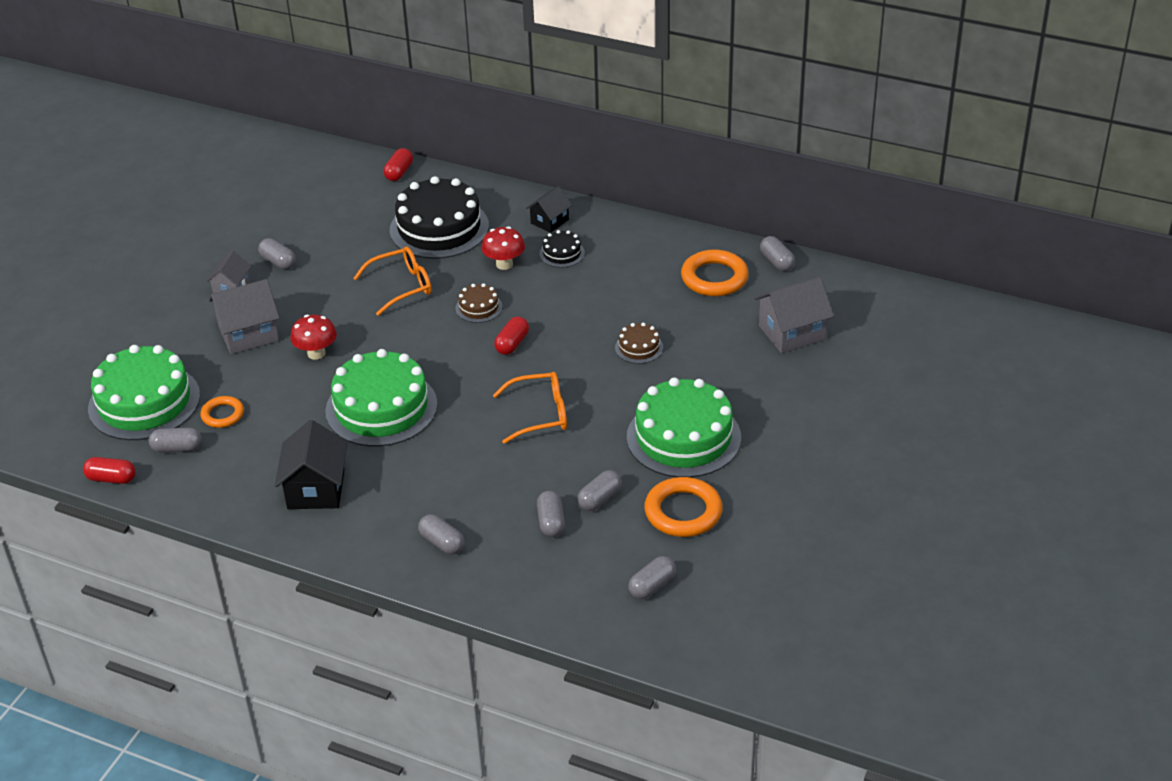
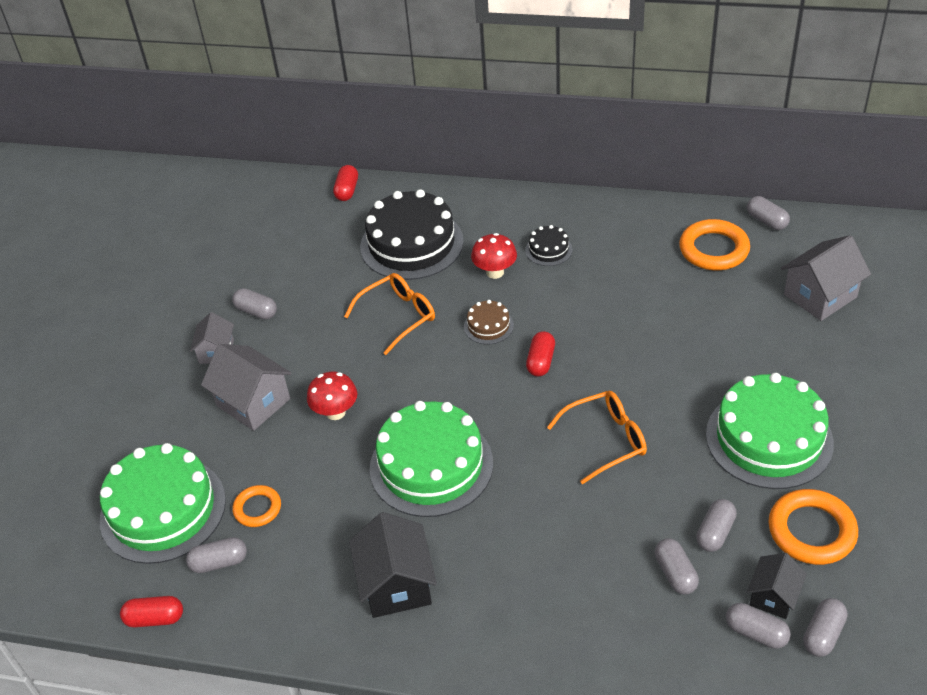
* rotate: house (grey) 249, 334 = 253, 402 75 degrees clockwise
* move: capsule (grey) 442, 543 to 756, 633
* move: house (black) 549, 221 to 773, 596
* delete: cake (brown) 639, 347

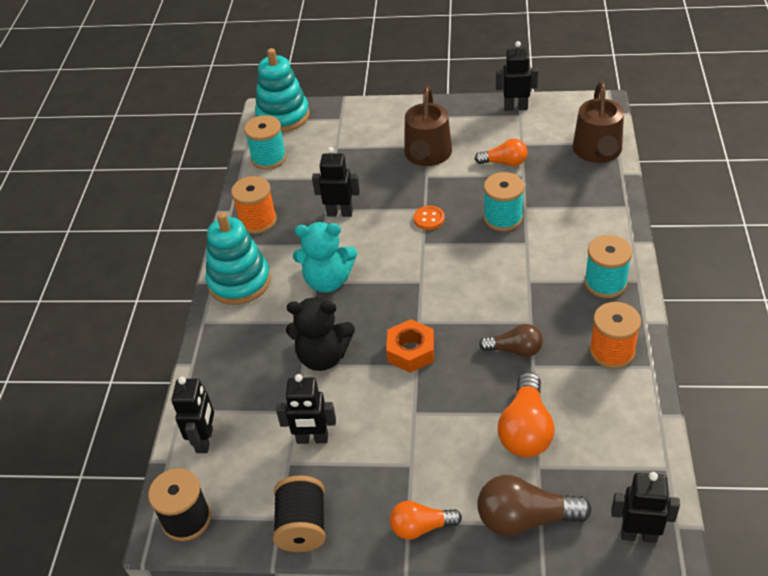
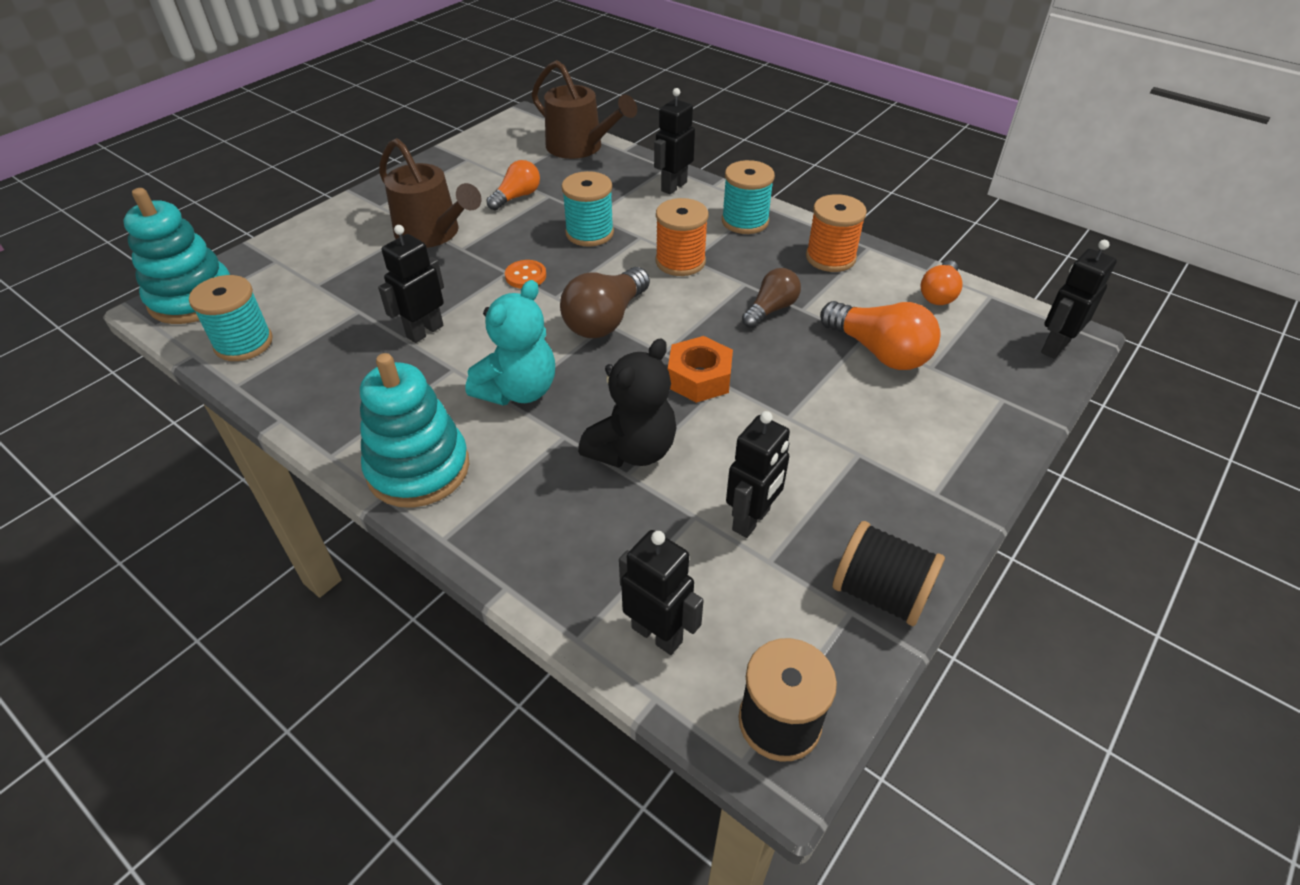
* move: light bulb (brown) 525, 518 to 605, 320
* move: robot (black) 515, 107 to 673, 186
* move: spool (orange) 258, 221 to 680, 262
* move: light bulb (orange) 421, 527 to 939, 294

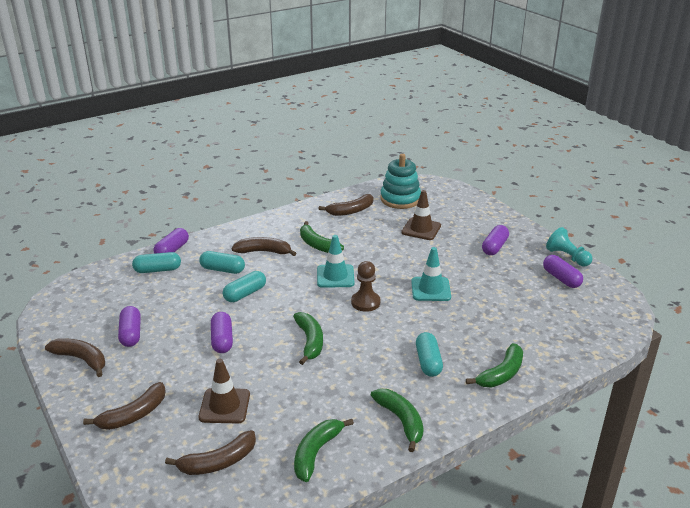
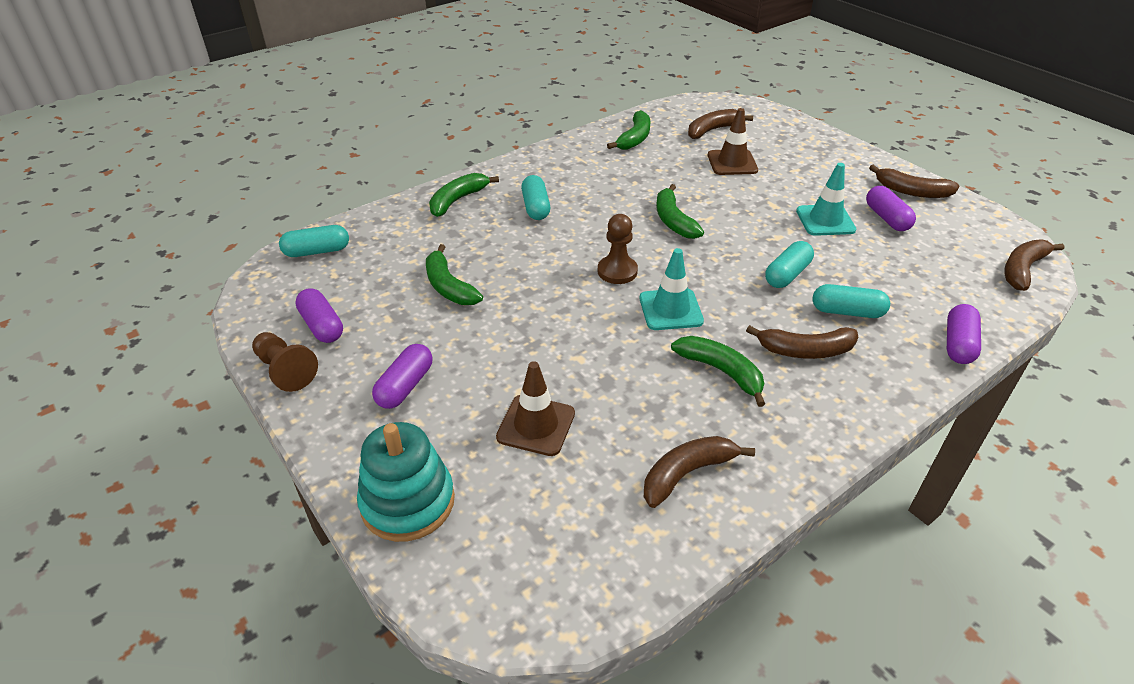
* recolor: pawn (turquoise) 567, 257 to pawn (brown) 285, 370
* move: capsule (turquoise) 157, 270 to 317, 251
* move: stacking toy (turquoise) 400, 199 to 408, 502
* move: banana (green) 401, 421 to 449, 286
* move: traffic cone (turquoise) 430, 289 to 825, 220
* move: banana (brown) 133, 415 to 1022, 270
* delete: capsule (purple) 222, 340

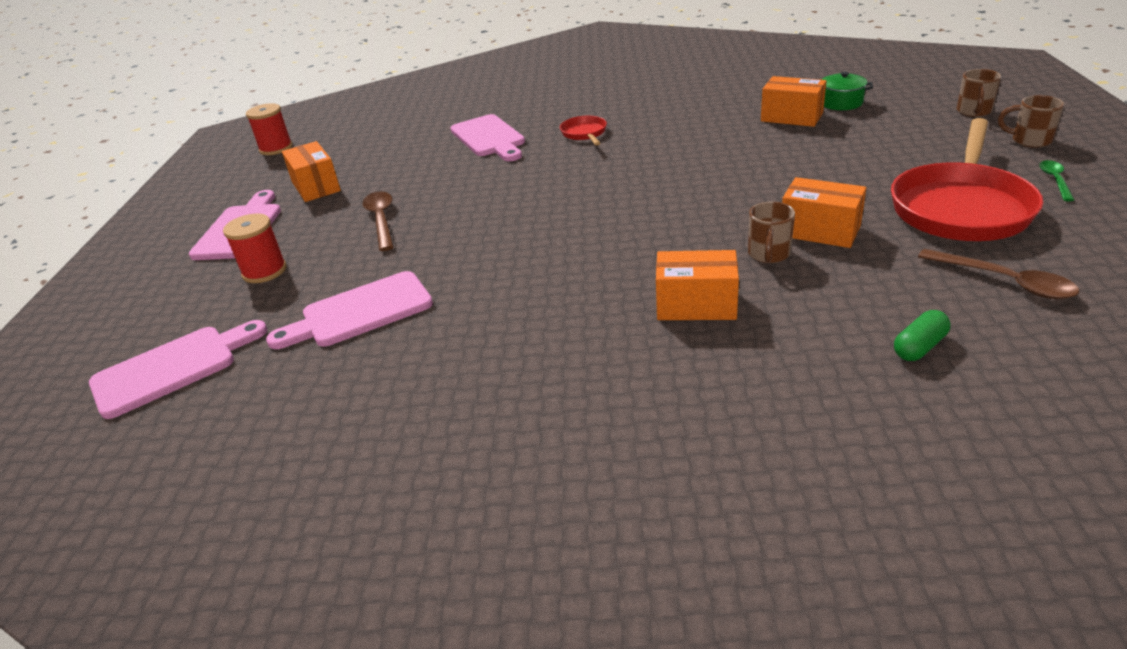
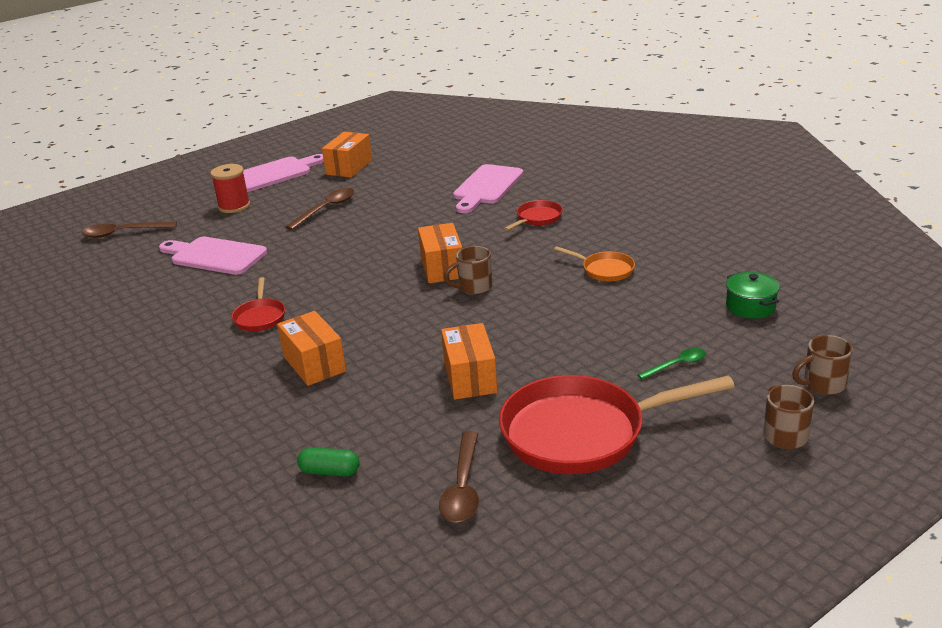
* replace: cutting board (pink) 172, 368 to spoon (brown) 123, 233
* insert: pan (red) 260, 317
* move: box (orange) 791, 117 to 442, 267
* move: mug (brown) 768, 254 to 474, 287
* insert: pan (orange) 604, 270
* move: spoon (green) 1055, 180 to 677, 365
* delete: spool (red) 276, 148

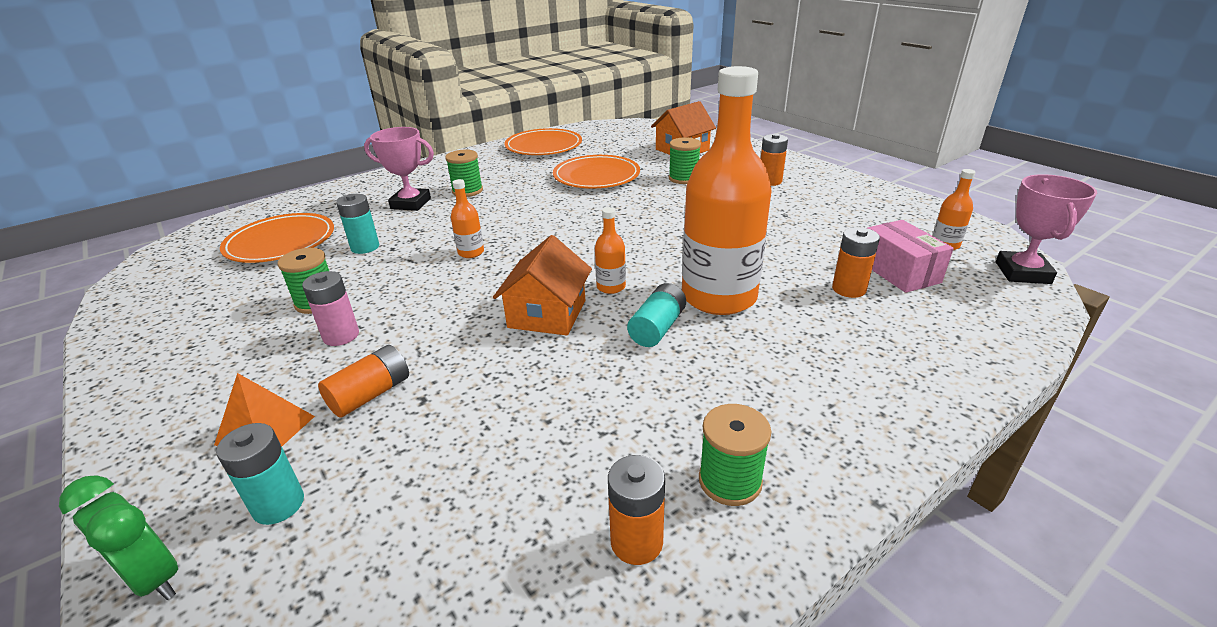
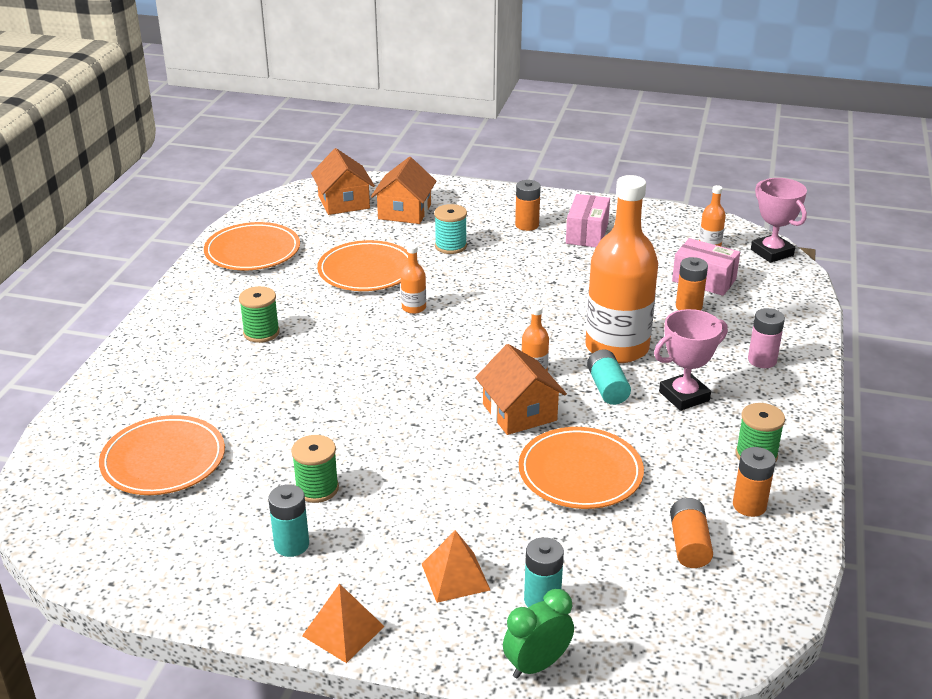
* move: battery (turquoise) 365, 247 to 291, 545
* insert: pyramid (orange) 343, 631
* insert: house (orange) 344, 202
* move: bottle (orange) 471, 252 to 414, 308
* recolor: spool (green) 683, 178 to spool (turquoise) 450, 246
* rotate: clock (green) 154, 578 = 537, 665 150 degrees clockwise
* insert: plate (orange) 580, 472
* insert: box (pink) 587, 233
* move: trophy (pink) 411, 204 to 684, 396
* move: battery (orange) 370, 394 to 689, 544
* move: battery (pink) 341, 336 to 762, 360

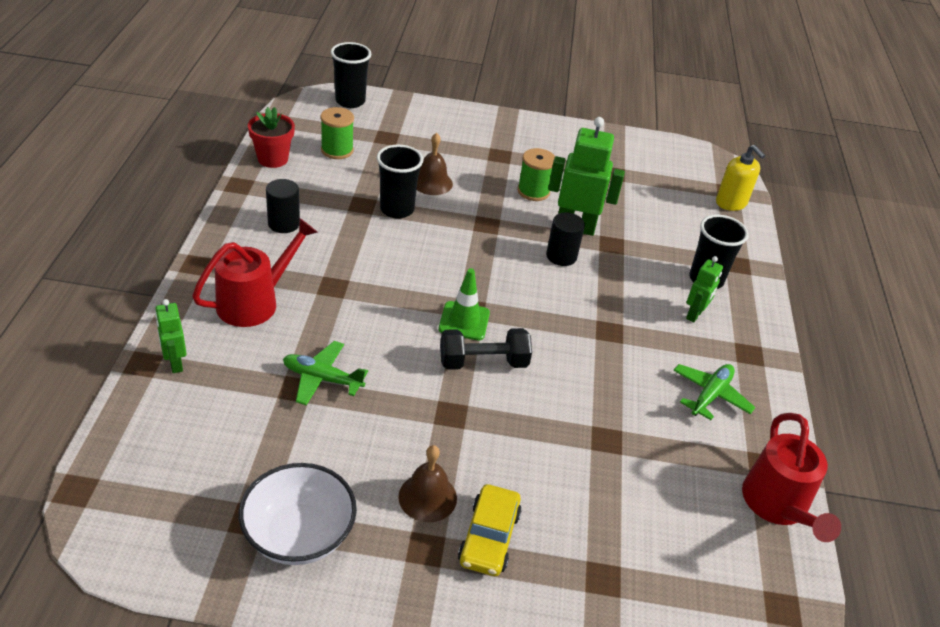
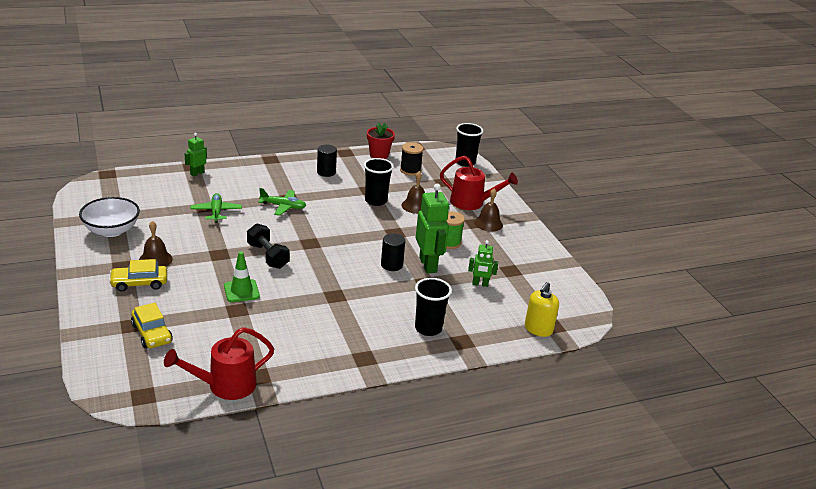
* insert: car (yellow) 152, 333
* move: traffic cone (green) 464, 321 to 241, 291
* move: plane (green) 710, 395 to 283, 206
* recolor: spool (green) 337, 150 to spool (black) 410, 170
* move: watering can (red) 255, 301 to 472, 203
* move: robot (green) 694, 315 to 480, 284
* insert: bell (brown) 488, 223

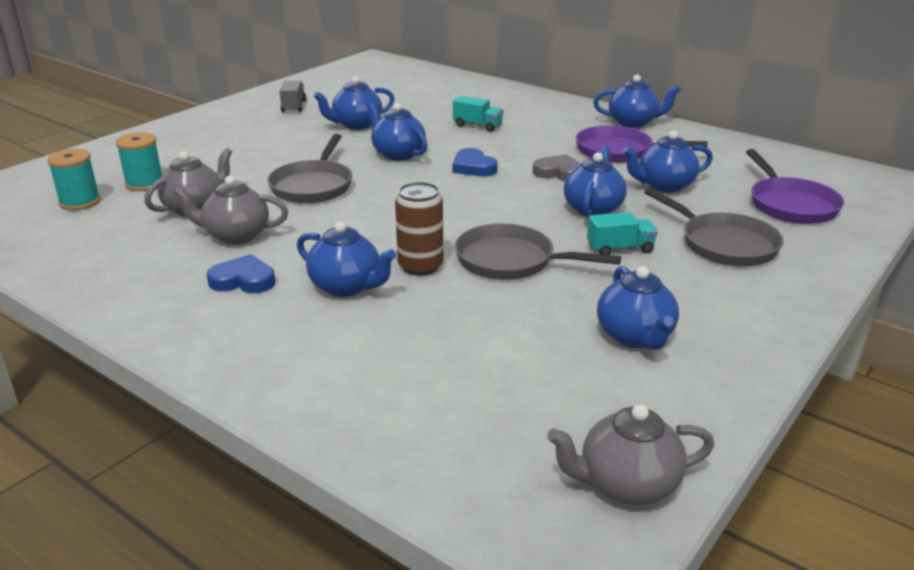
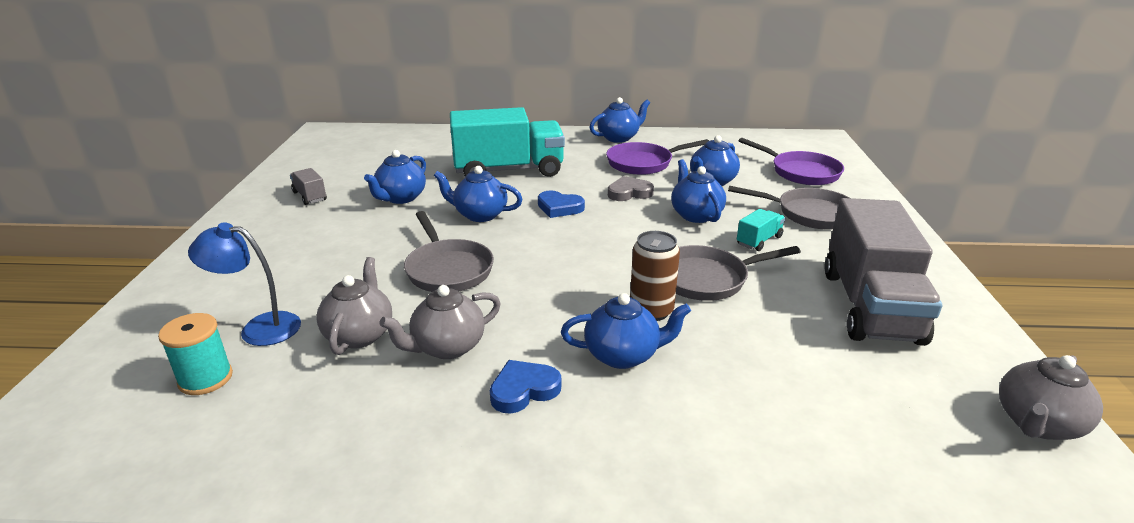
* replace: spool (turquoise) 144, 183 to lamp (blue) 259, 328
* resize: truck (turquoise) 477, 126 = 508, 170 x2.40
* replace: teapot (blue) 635, 337 to truck (grey) 870, 306

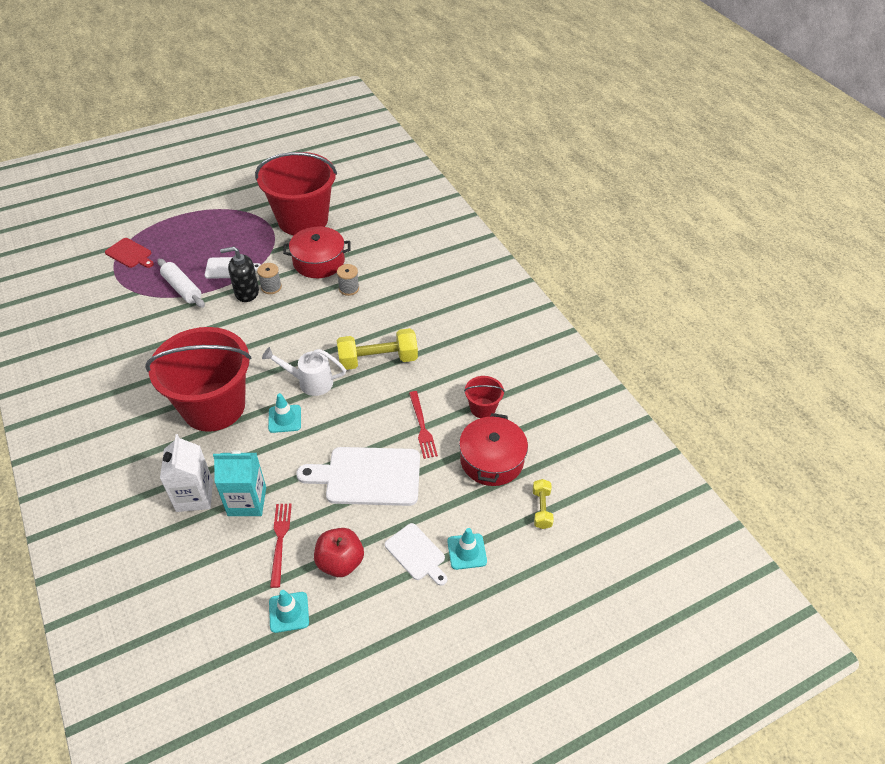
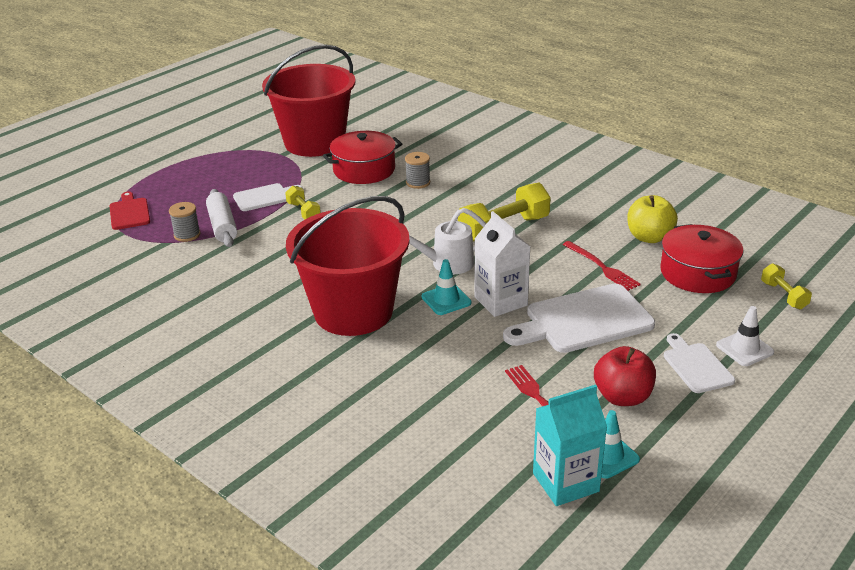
* rotate: cutting board (red) 130, 254 = 129, 212 120 degrees counterclockwise
* move: spool (grey) 271, 287 to 187, 235
* rotate: rolling pin (white) 182, 289 = 222, 226 45 degrees clockwise
* replace: soap dispenser (black) 246, 292 to dumbbell (yellow) 303, 212
* move: carton (white) 194, 496 to 501, 301
* move: carton (turquoise) 247, 501 to 565, 482
* replace: bucket (red) 482, 408 to apple (yellow) 649, 237
* rotate: cutting board (white) 416, 554 = 696, 366 135 degrees counterclockwise
* recolor: traffic cone (turquoise) 467, 551 to traffic cone (white) 744, 349

